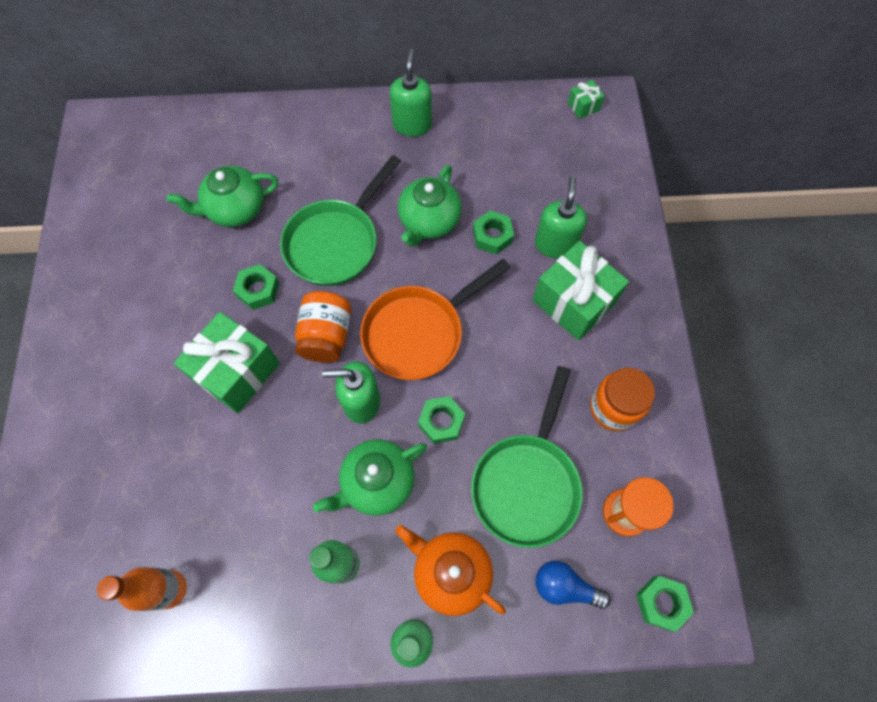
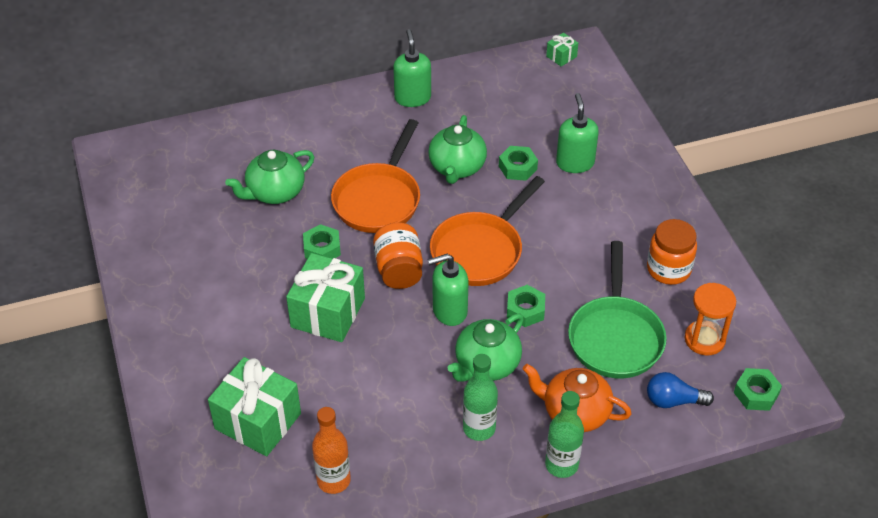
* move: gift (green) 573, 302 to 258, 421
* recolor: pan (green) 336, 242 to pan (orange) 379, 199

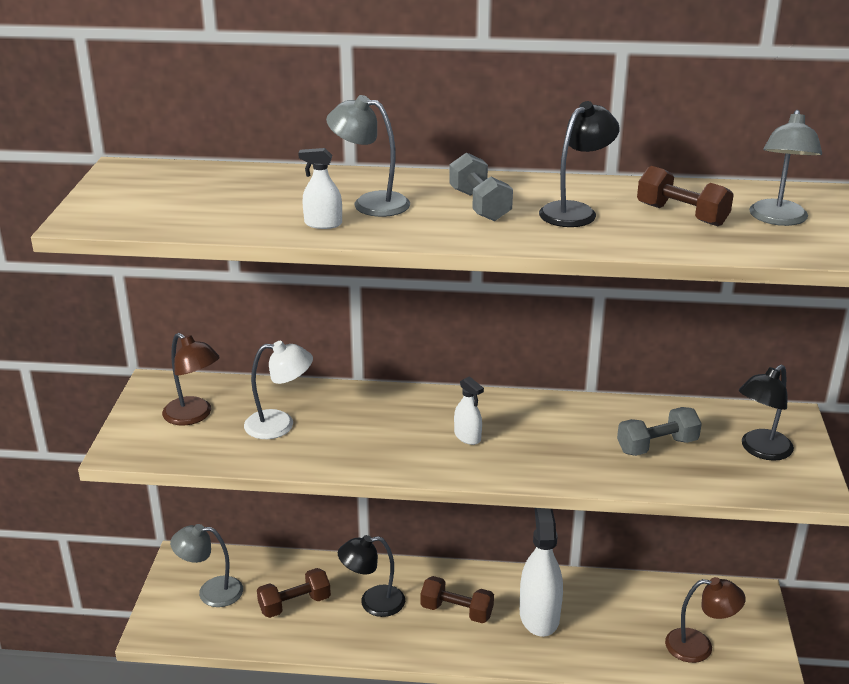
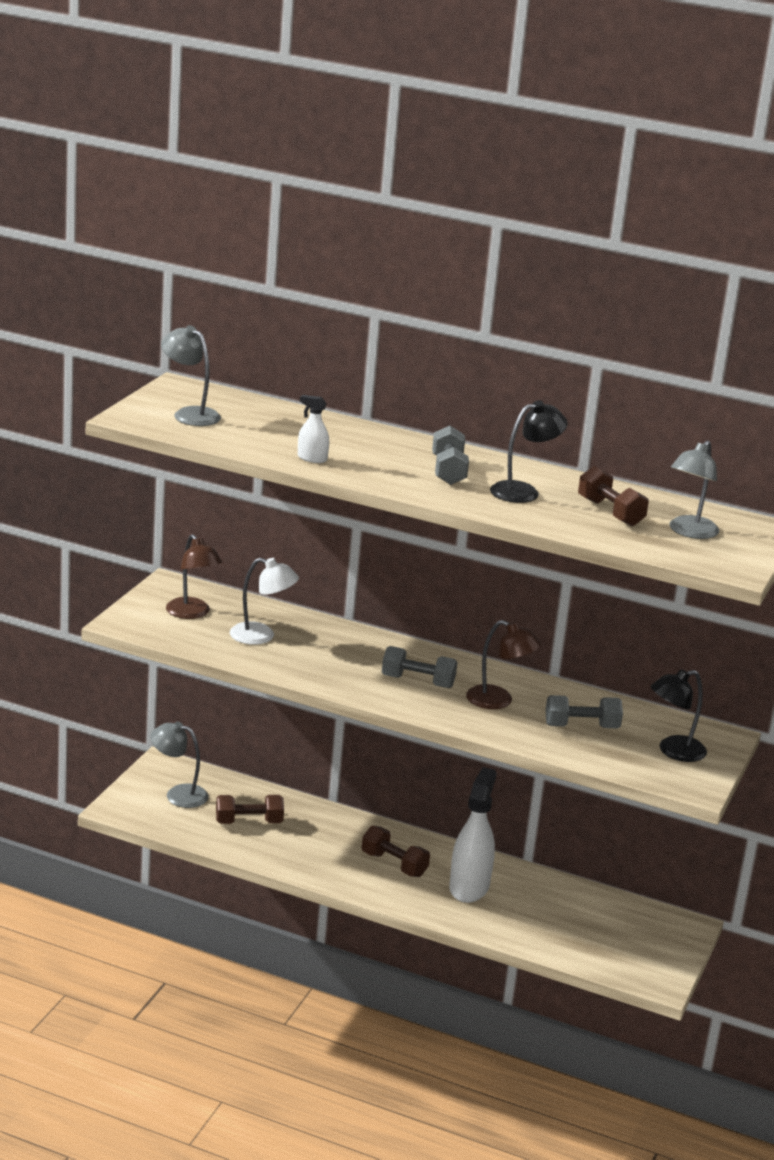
* move: lamp (grey) 370, 203 to 190, 414
* replace: spray bottle (white) 467, 437 to dumbbell (grey) 418, 681
* move: lamp (brown) 699, 646 to 498, 701
* delete: lamp (black) 373, 602

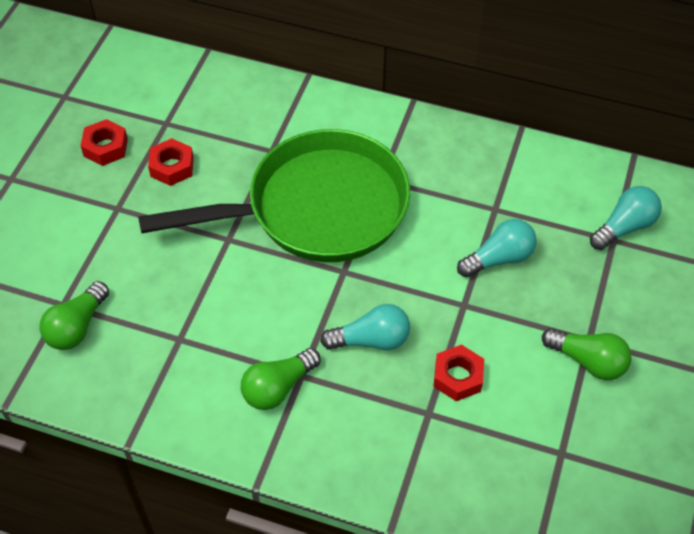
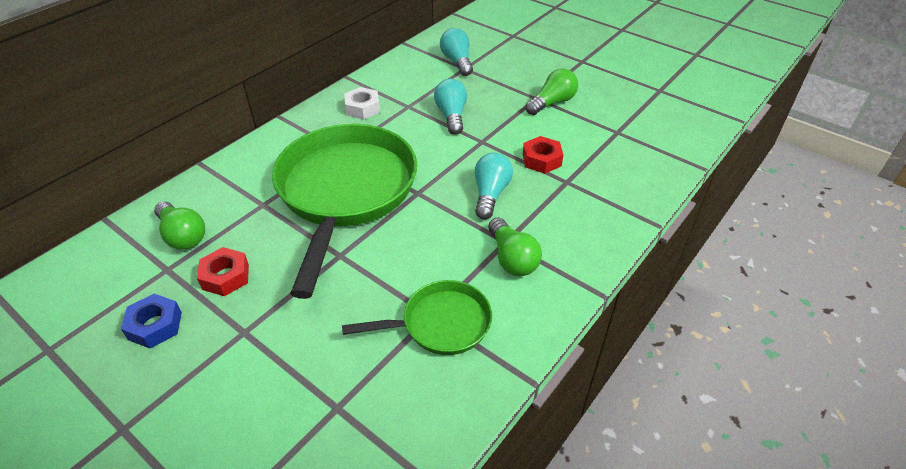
* recolor: nut (red) 105, 147 to nut (blue) 155, 326
* move: light bulb (green) 77, 327 to 183, 236
* insert: pan (green) 440, 324
* insert: nut (white) 362, 108

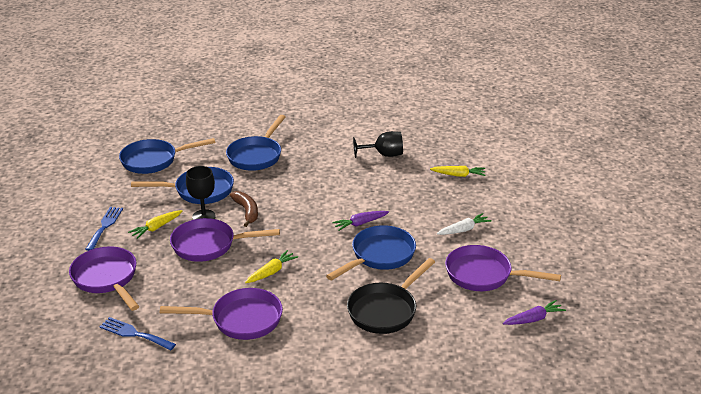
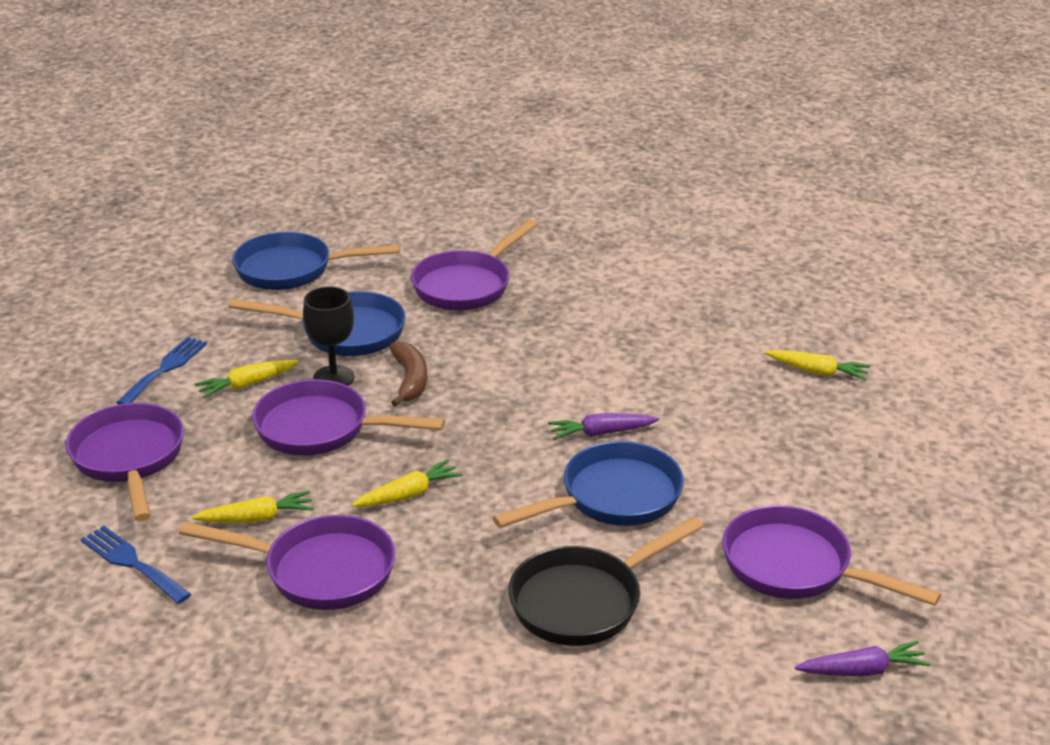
* insert: carrot (yellow) 256, 518
* recolor: pan (blue) 256, 156 to pan (purple) 466, 285
* delete: goblet (black) 384, 155
* delete: carrot (white) 463, 230

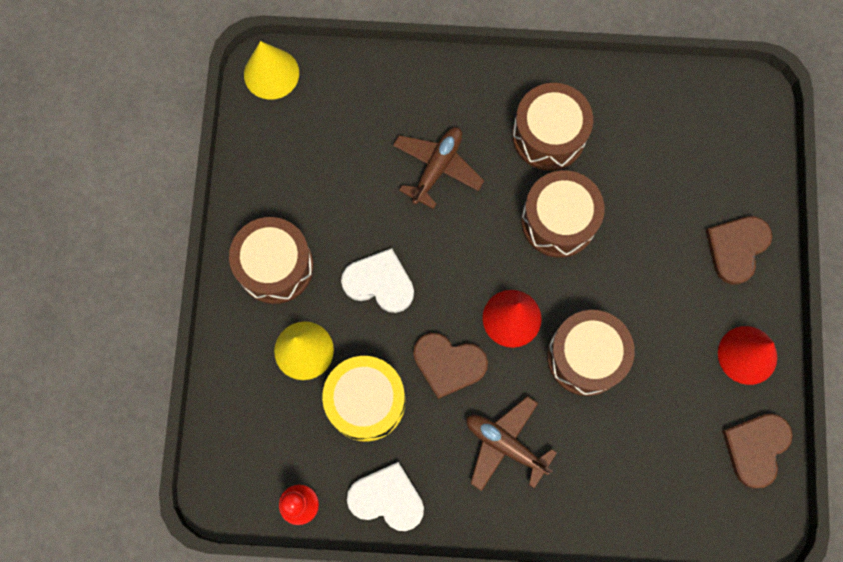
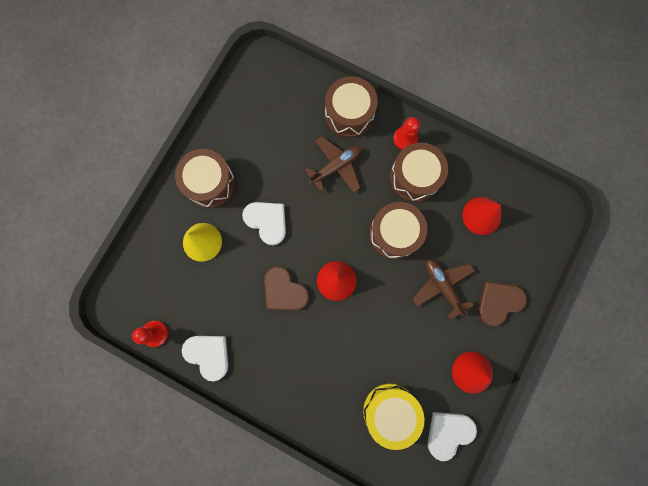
* move: drum (brown) 585, 357 to 349, 114
* move: drum (yellow) 366, 401 to 390, 411
* insert: pawn (red) 405, 138
* move: plane (brown) 505, 445 to 442, 286
* recolor: heart (brown) 756, 448 to heart (white) 448, 433
* insert: cone (red) 481, 215
* delete: cone (yellow) 271, 73

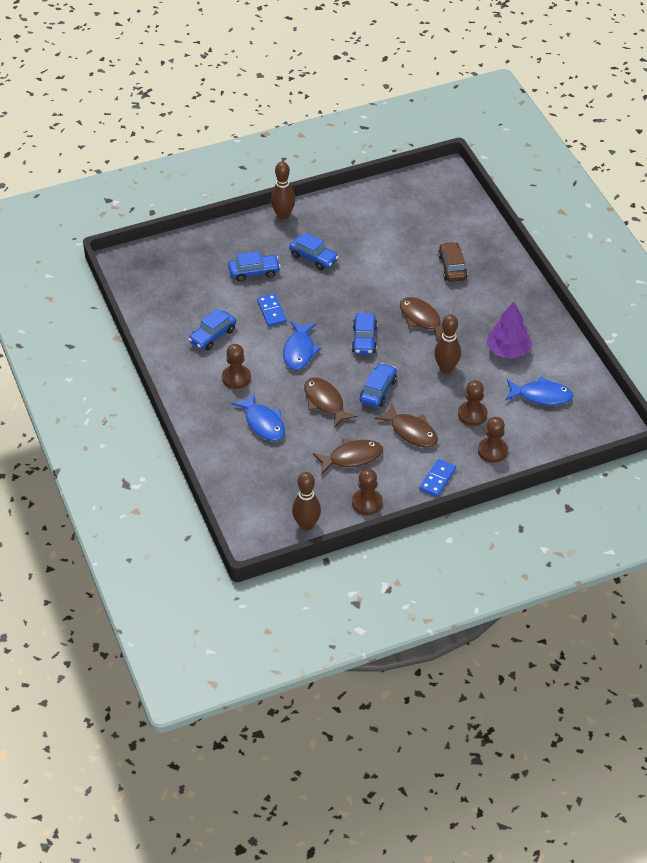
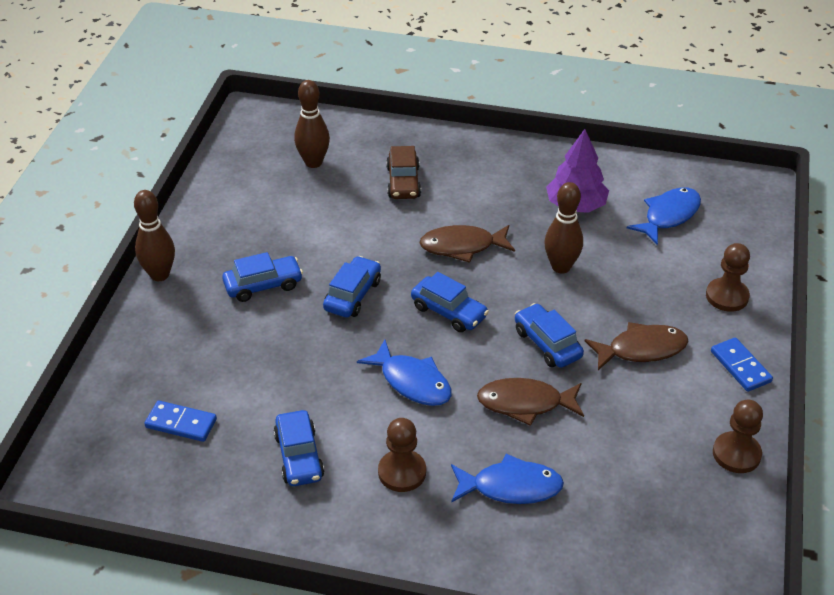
* move: domino (blue) 271, 311 to 181, 423
* move: bowling pin (brown) 306, 525 to 313, 162
* move: car (blue) 254, 272 to 352, 295
* rotate: car (brown) 452, 267 = 403, 182 120 degrees counterclockwise
* delete: fish (brown) 352, 457
* delete: pawn (brown) 472, 414

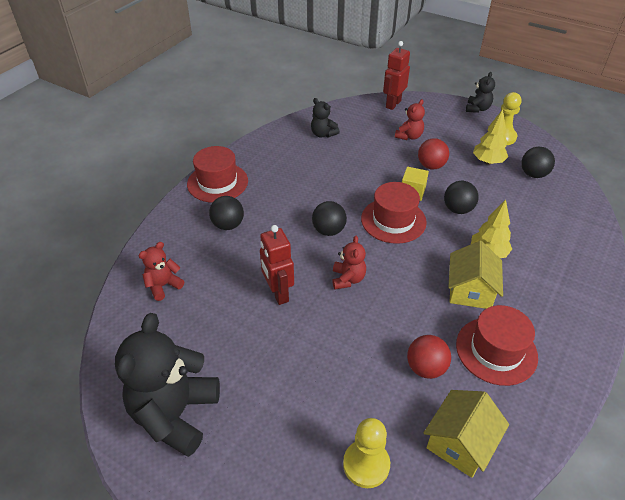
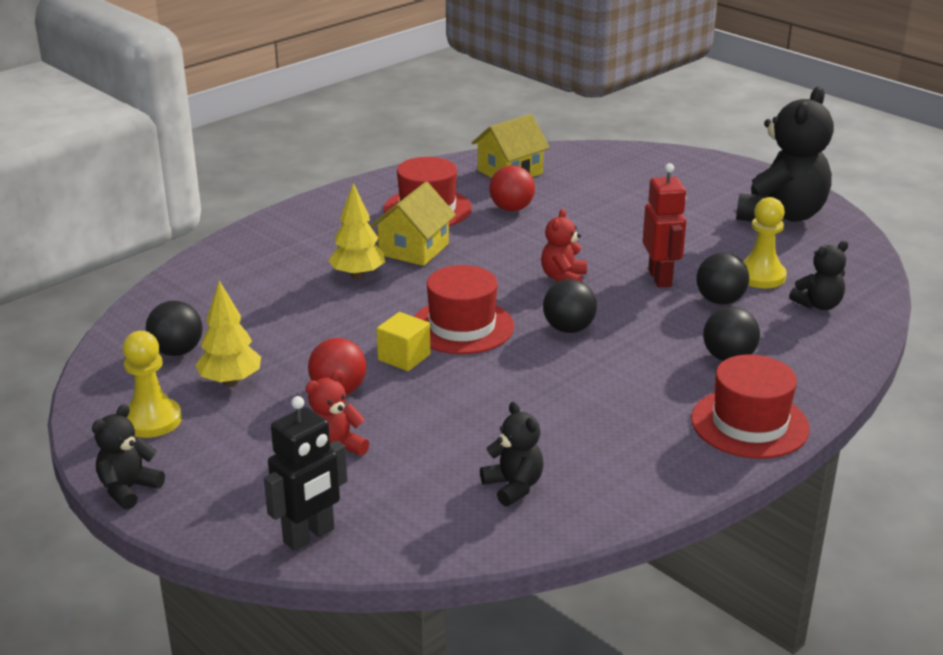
* recolor: robot (red) 393, 104 to robot (black) 309, 536
* move: ball (black) 458, 209 to 720, 300
* move: pawn (yellow) 366, 464 to 760, 276
* recolor: teddy bear (red) 163, 286 to teddy bear (black) 818, 305

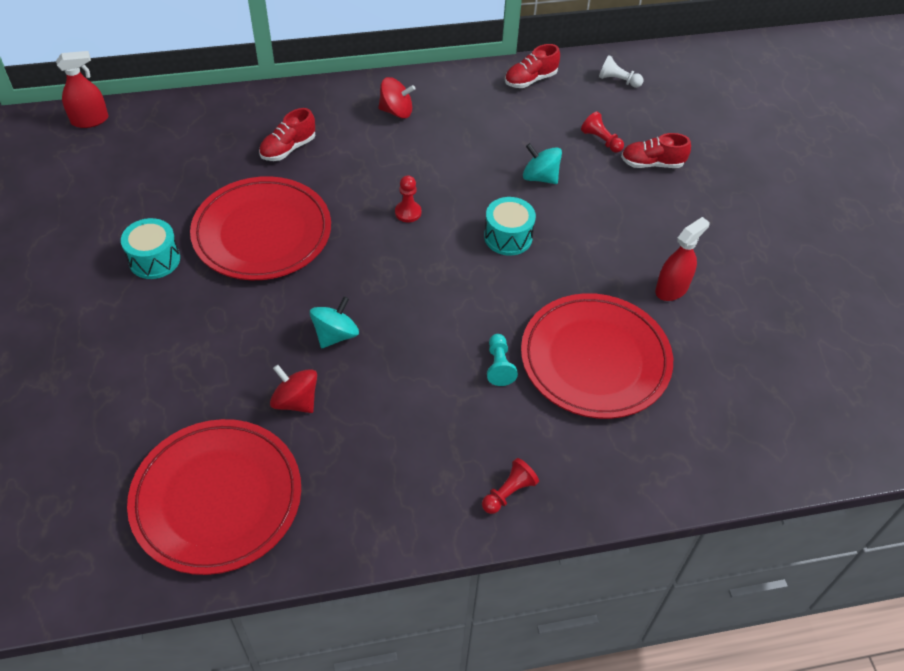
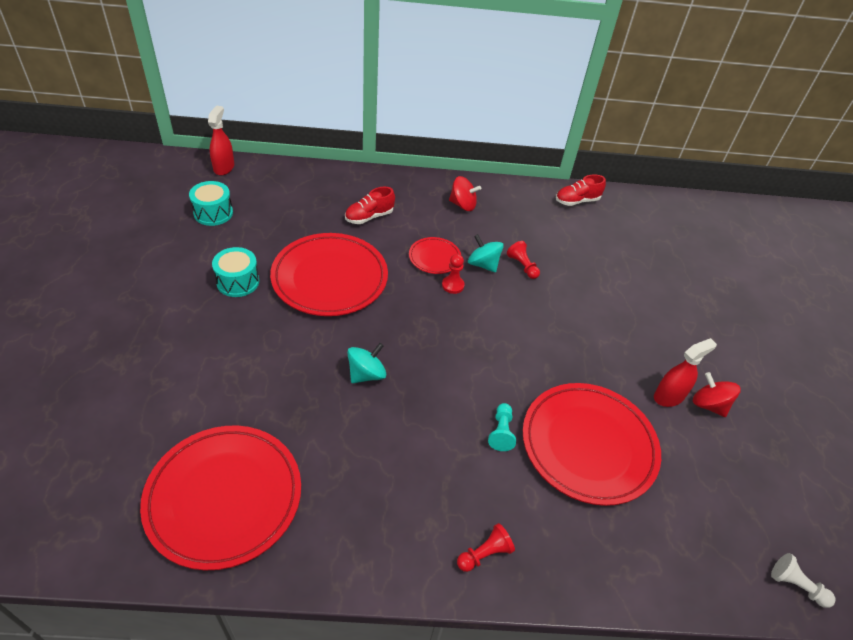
* move: drum (turquoise) 508, 237 to 213, 213
* rotate: spray bottle (red) 90, 120 = 224, 167 75 degrees counterclockwise
* insert: plate (red) 434, 257
* move: spinning top (turquoise) 540, 177 to 483, 264
* move: pawn (red) 601, 140 to 522, 266
* move: spinning top (red) 296, 401 to 708, 405
* move: pawn (white) 618, 80 to 796, 585
* delete: shoe (red) 652, 164

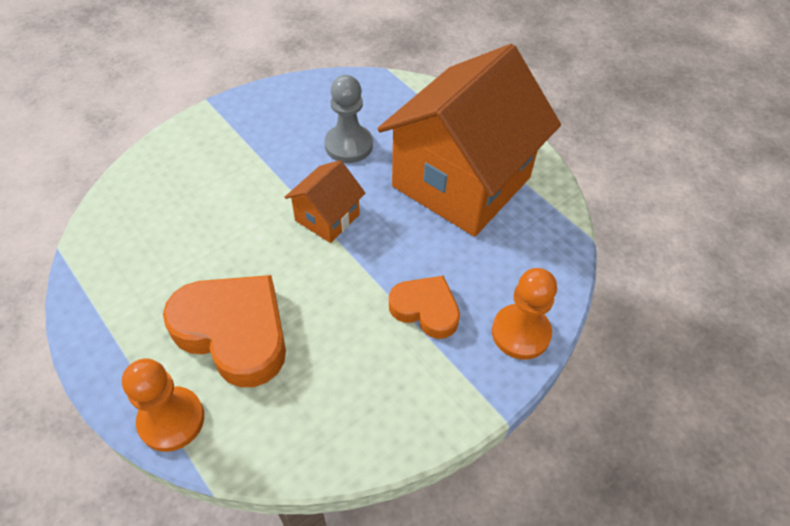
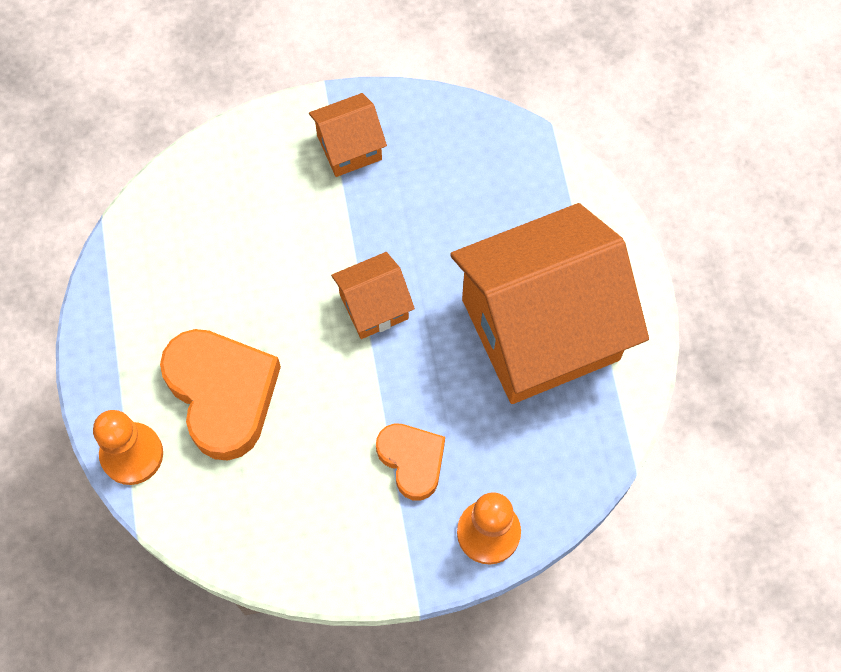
* insert: house (orange) 349, 147
* delete: pawn (grey) 348, 145

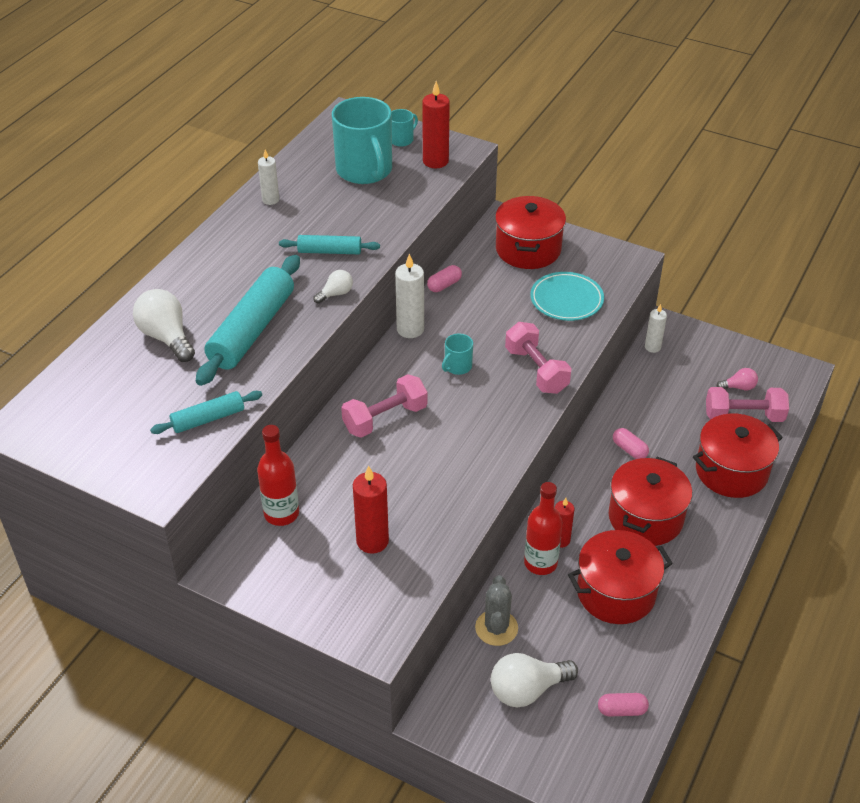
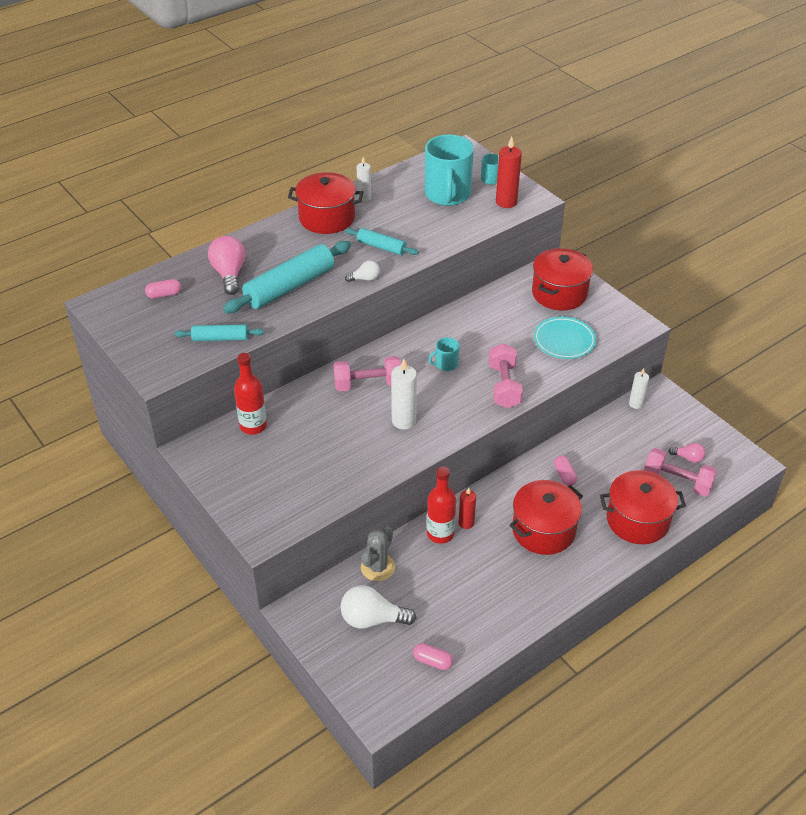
* move: capsule (pink) 444, 285 to 164, 295
* recolor: light bulb (white) 166, 337 to light bulb (pink) 229, 274
* move: pot (red) 616, 593 to 327, 218
* move: candle (white) 410, 329 to 403, 421
* delete: candle (red) 372, 541

